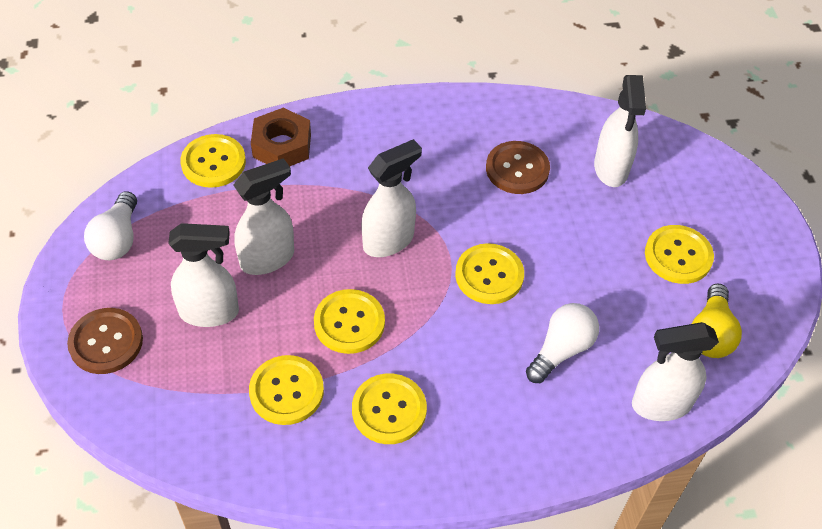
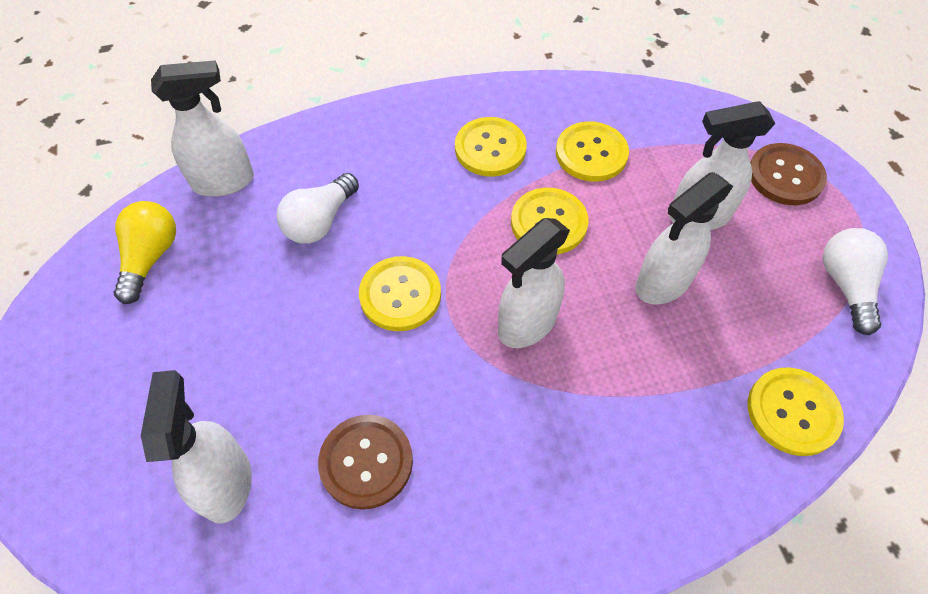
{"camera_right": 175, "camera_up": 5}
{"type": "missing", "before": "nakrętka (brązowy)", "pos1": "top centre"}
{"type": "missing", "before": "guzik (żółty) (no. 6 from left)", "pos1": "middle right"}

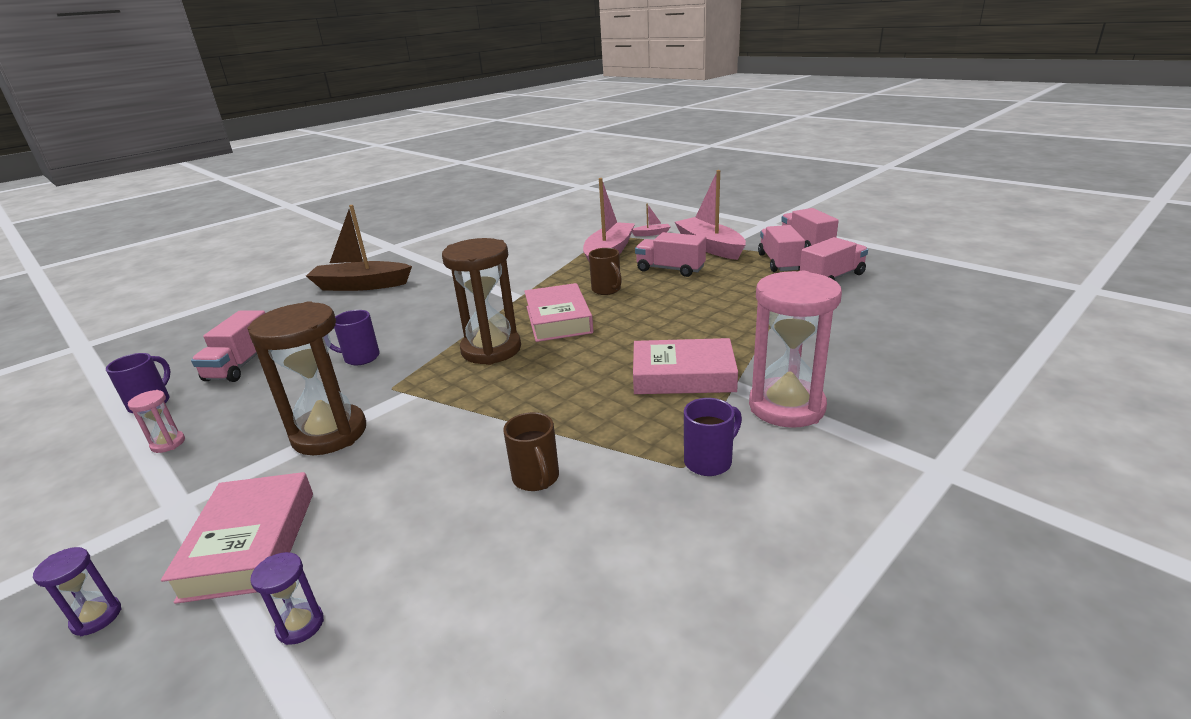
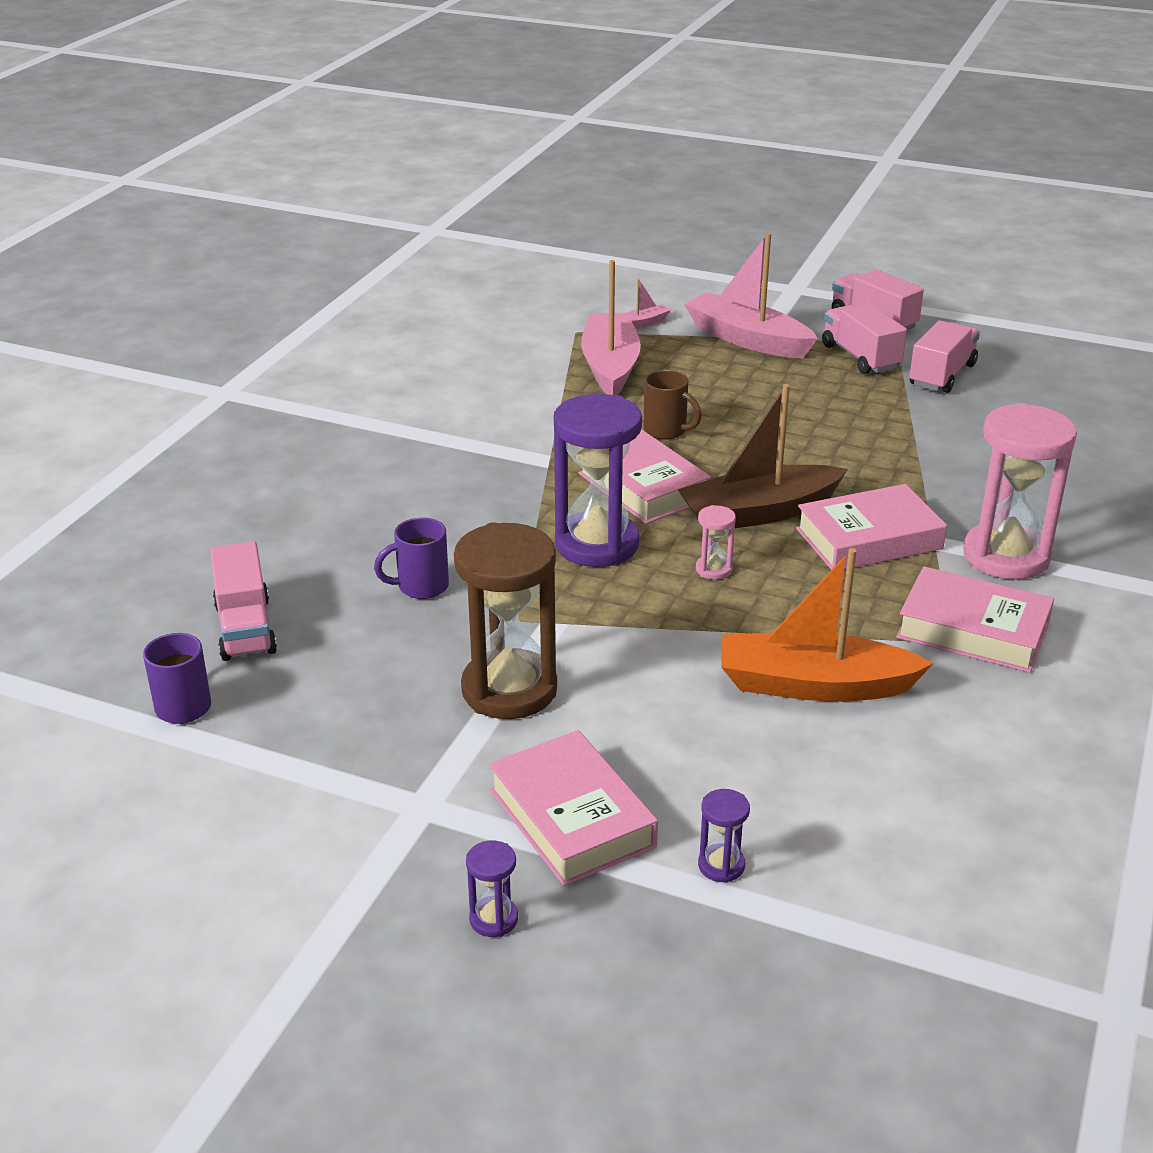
{"camera_right": -25, "camera_up": 5}
{"type": "colour", "before": "klepsydra (brązowy) (no. 2 from left)", "after": "klepsydra (fioletowy) (no. 2 from left)", "pos1": "centre", "pos2": "centre"}
{"type": "relocated", "before": "łódka (brązowy)", "pos1": "middle left", "pos2": "centre"}
{"type": "relocated", "before": "klepsydra (różowy) (no. 1 from left)", "pos1": "middle left", "pos2": "centre"}
{"type": "exchanged", "before": "kubek (brązowy) (no. 1 from left)", "after": "łódka (pomarańczowy)", "pos1": "centre", "pos2": "middle right"}
{"type": "exchanged", "before": "kubek (fioletowy) (no. 3 from left)", "after": "książka (różowy) (no. 4 from left)", "pos1": "centre", "pos2": "middle right"}
{"type": "missing", "before": "ciężarówka (różowy) (no. 2 from left)", "pos1": "centre"}

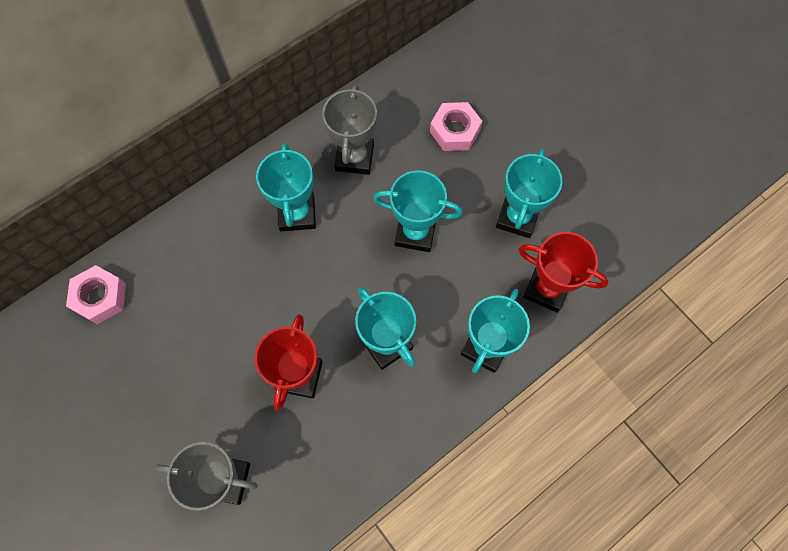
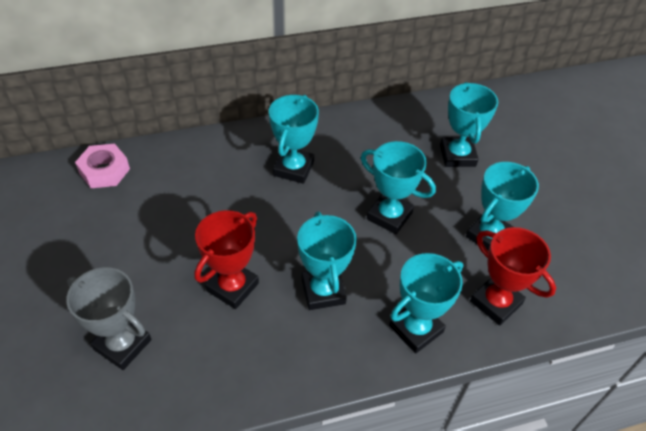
{"camera_right": 20, "camera_up": -20}
{"type": "exchanged", "before": "nakrętka (różowy) (no. 2 from left)", "after": "puchar (turkusowy) (no. 5 from left)", "pos1": "top centre", "pos2": "top right"}
{"type": "missing", "before": "puchar (szary) (no. 2 from left)", "pos1": "top centre"}

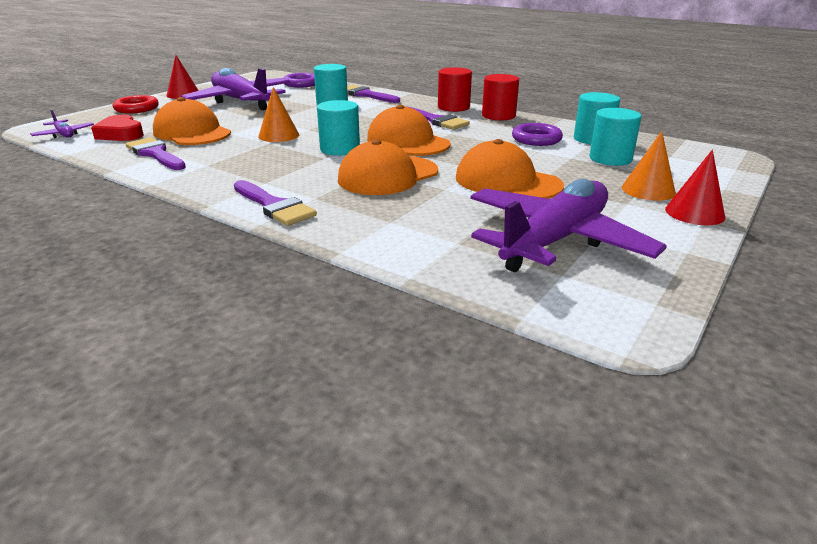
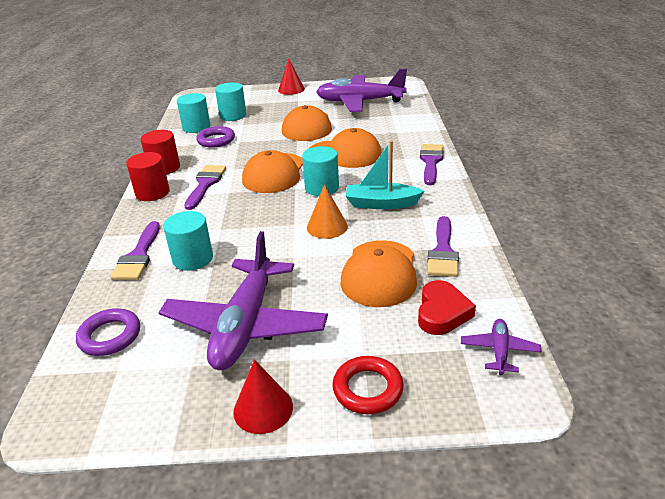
{"camera_right": -125, "camera_up": 5}
{"type": "appeared", "after": "łódka (turkusowy)", "pos2": "centre"}
{"type": "missing", "before": "stożek (pomarańczowy) (no. 2 from left)", "pos1": "top right"}

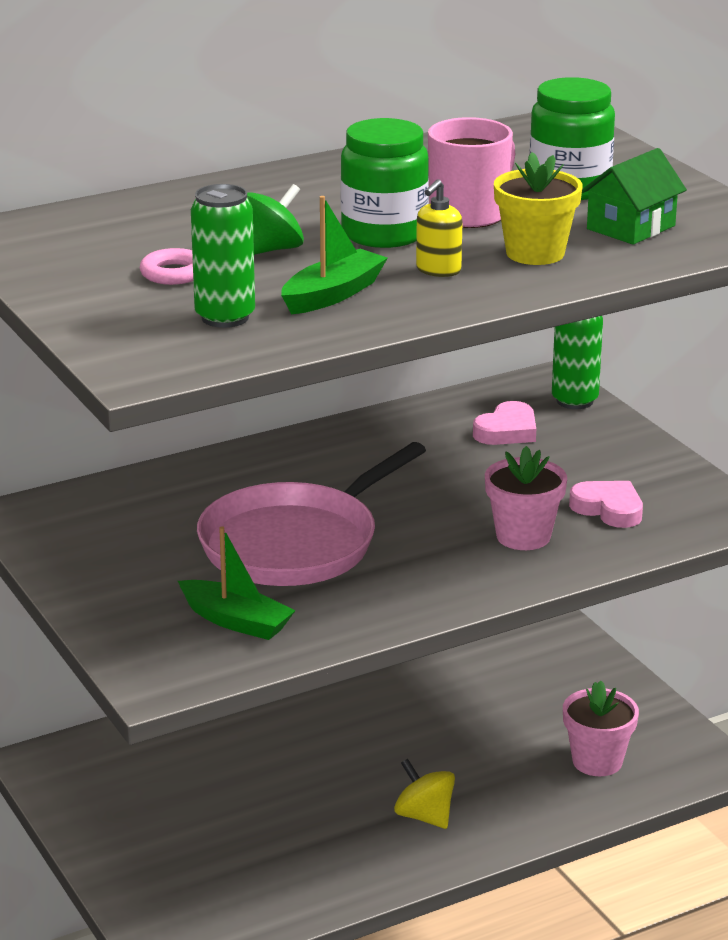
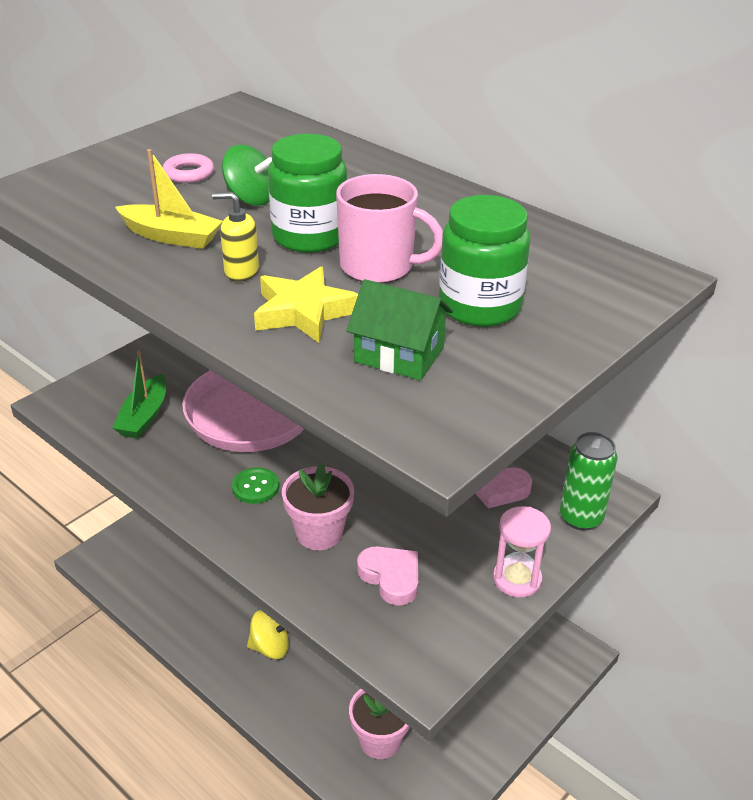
{"camera_right": 70, "camera_up": 10}
{"type": "colour", "before": "łódka (zielony) (no. 2 from left)", "after": "łódka (żółty)", "pos1": "top centre", "pos2": "top left"}
{"type": "appeared", "after": "guzik (zielony)", "pos2": "centre"}
{"type": "spun", "before": "bączek (żółty)", "pos1": "bottom centre", "pos2": "bottom centre", "turn": 60}
{"type": "exchanged", "before": "doniczka (żółty)", "after": "gwiazda (żółty)", "pos1": "top right", "pos2": "centre"}
{"type": "spun", "before": "serce (różowy) (no. 2 from left in the first image)", "pos1": "middle right", "pos2": "bottom centre", "turn": -60}
{"type": "appeared", "after": "klepsydra (różowy)", "pos2": "bottom right"}
{"type": "missing", "before": "puszka (zielony) (no. 1 from left)", "pos1": "top left"}

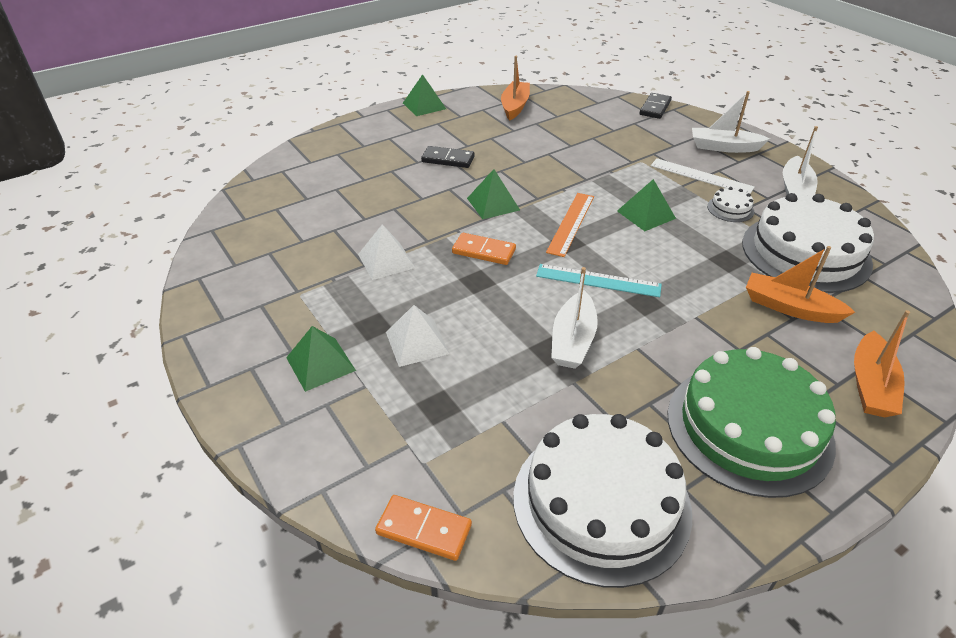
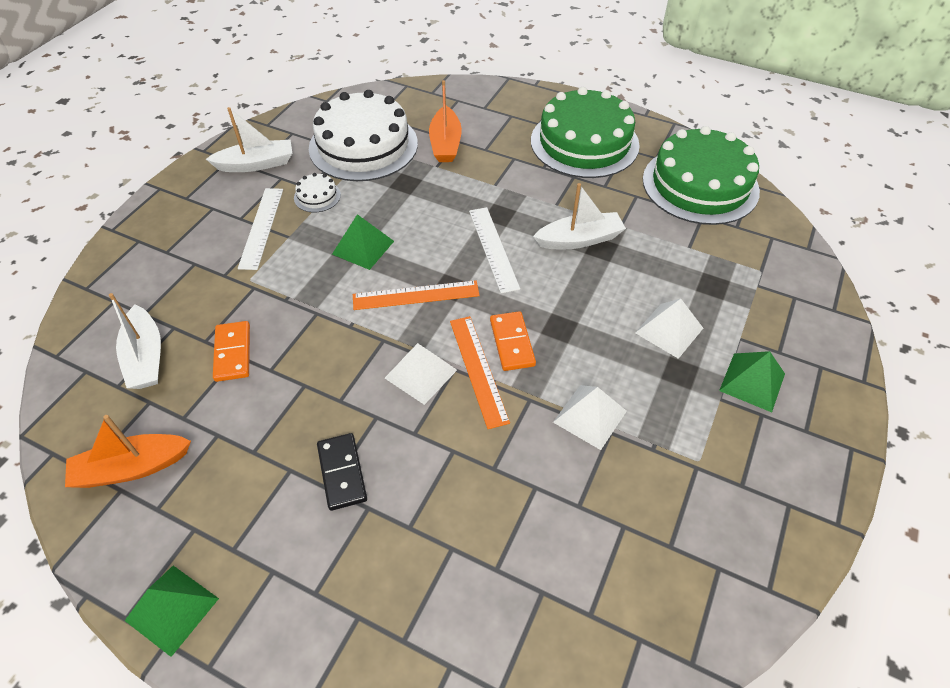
{"camera_right": -120, "camera_up": 10}
{"type": "relocated", "before": "łódka (biały) (no. 2 from left in the first image)", "after": "łódka (biały) (no. 1 from left)", "pos1": "top right", "pos2": "middle left"}
{"type": "relocated", "before": "kostka domina (pomarańczowy) (no. 1 from left)", "pos1": "bottom centre", "pos2": "middle left"}
{"type": "colour", "before": "piramida (zielony) (no. 3 from left)", "after": "piramida (biały) (no. 1 from left)", "pos1": "top centre", "pos2": "centre"}
{"type": "appeared", "after": "linijka (pomarańczowy) (no. 2 from left)", "pos2": "centre"}
{"type": "colour", "before": "linijka (turkusowy)", "after": "linijka (biały) (no. 2 from left)", "pos1": "centre", "pos2": "centre"}
{"type": "colour", "before": "tort (biały) (no. 1 from left)", "after": "tort (zielony) (no. 2 from left)", "pos1": "bottom centre", "pos2": "top right"}
{"type": "missing", "before": "kostka domina (czarny) (no. 2 from left)", "pos1": "top right"}
{"type": "missing", "before": "łódka (pomarańczowy) (no. 3 from left)", "pos1": "middle right"}

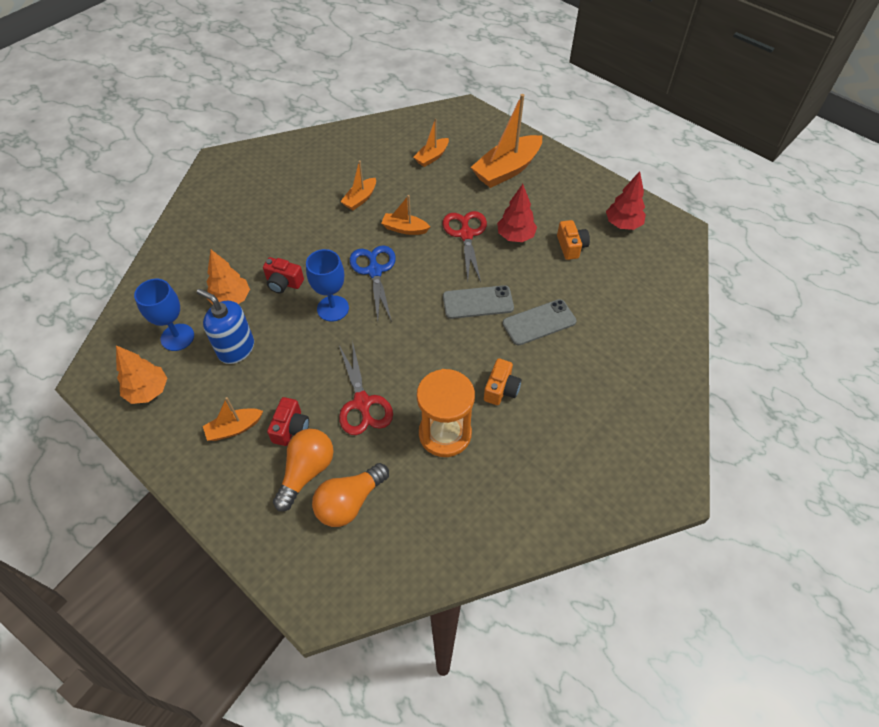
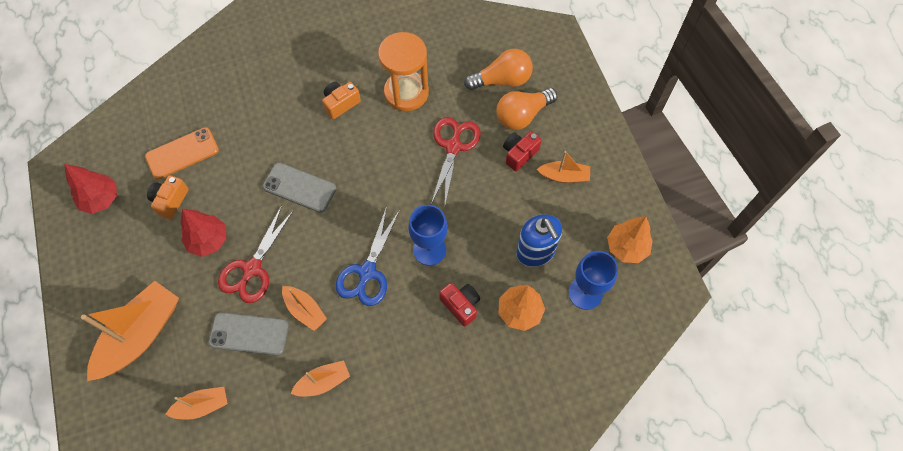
{"camera_right": -150, "camera_up": 10}
{"type": "spun", "before": "łódka (pomarańczowy) (no. 5 from left in the first image)", "pos1": "top centre", "pos2": "bottom left", "turn": -45}
{"type": "appeared", "after": "telefon (pomarańczowy)", "pos2": "middle left"}
{"type": "relocated", "before": "telefon (szary) (no. 2 from left in the first image)", "after": "telefon (szary) (no. 1 from left)", "pos1": "centre", "pos2": "bottom left"}

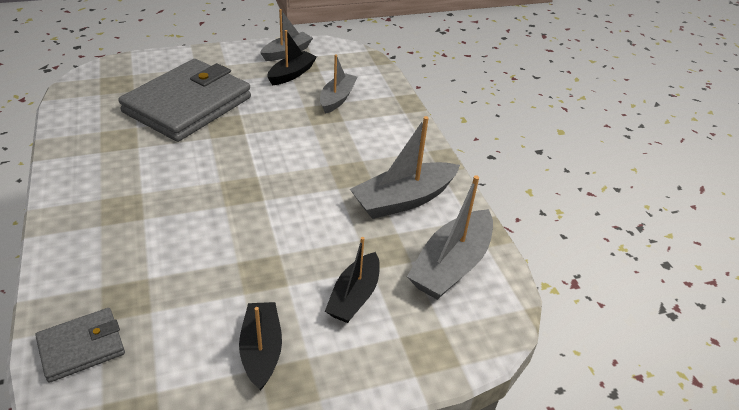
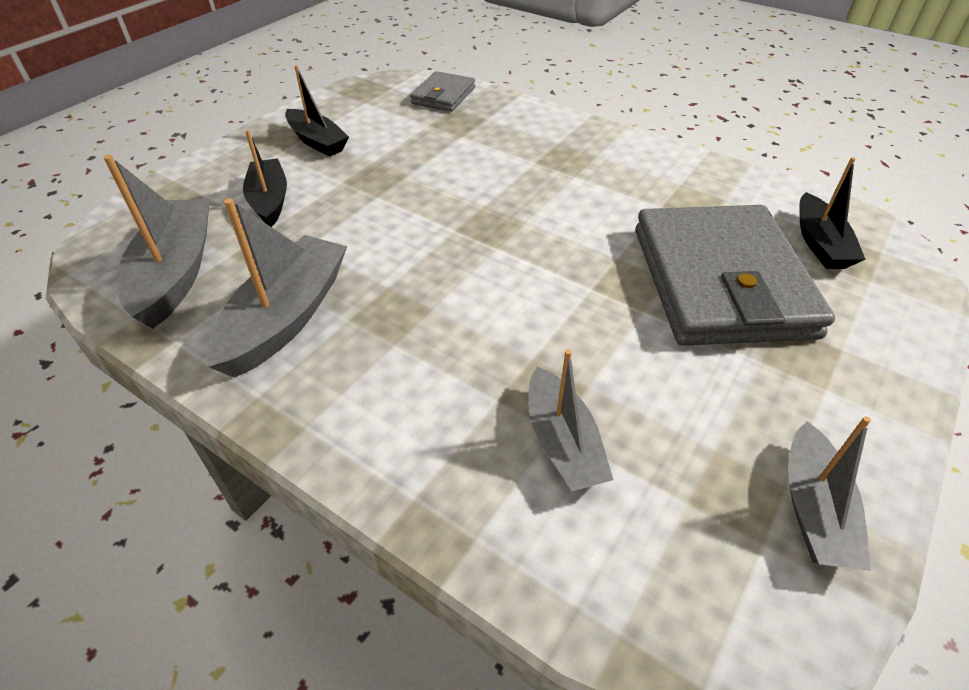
{"camera_right": 145, "camera_up": 5}
{"type": "relocated", "before": "łódka (czarny) (no. 2 from left in the first image)", "after": "łódka (czarny) (no. 3 from left)", "pos1": "top centre", "pos2": "top right"}

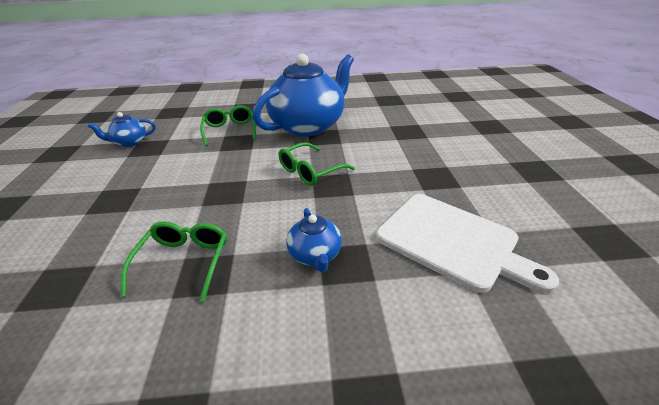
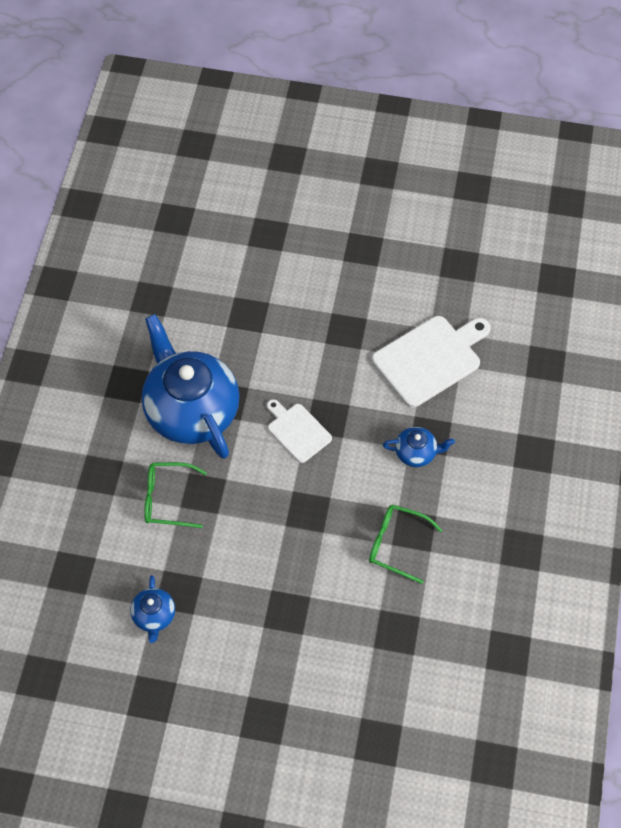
{"camera_right": -75, "camera_up": 25}
{"type": "exchanged", "before": "okulary (zielony) (no. 3 from left)", "after": "deska do krojenia (biały) (no. 1 from left)", "pos1": "centre", "pos2": "centre"}

